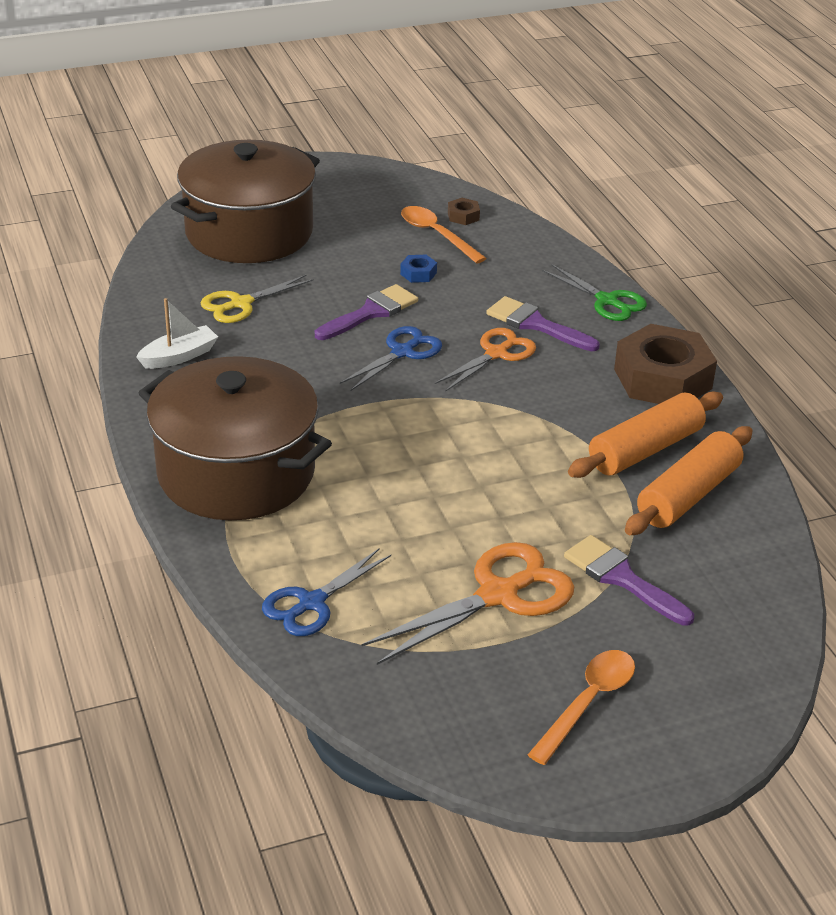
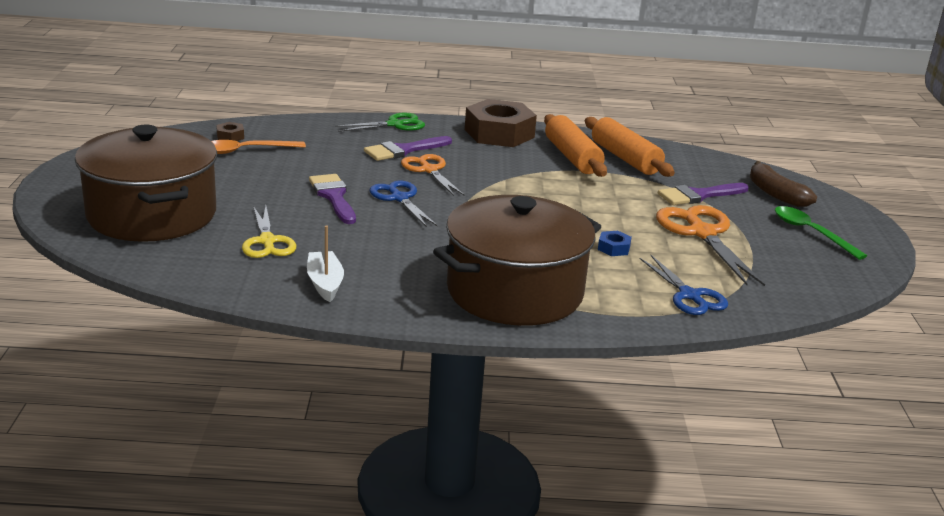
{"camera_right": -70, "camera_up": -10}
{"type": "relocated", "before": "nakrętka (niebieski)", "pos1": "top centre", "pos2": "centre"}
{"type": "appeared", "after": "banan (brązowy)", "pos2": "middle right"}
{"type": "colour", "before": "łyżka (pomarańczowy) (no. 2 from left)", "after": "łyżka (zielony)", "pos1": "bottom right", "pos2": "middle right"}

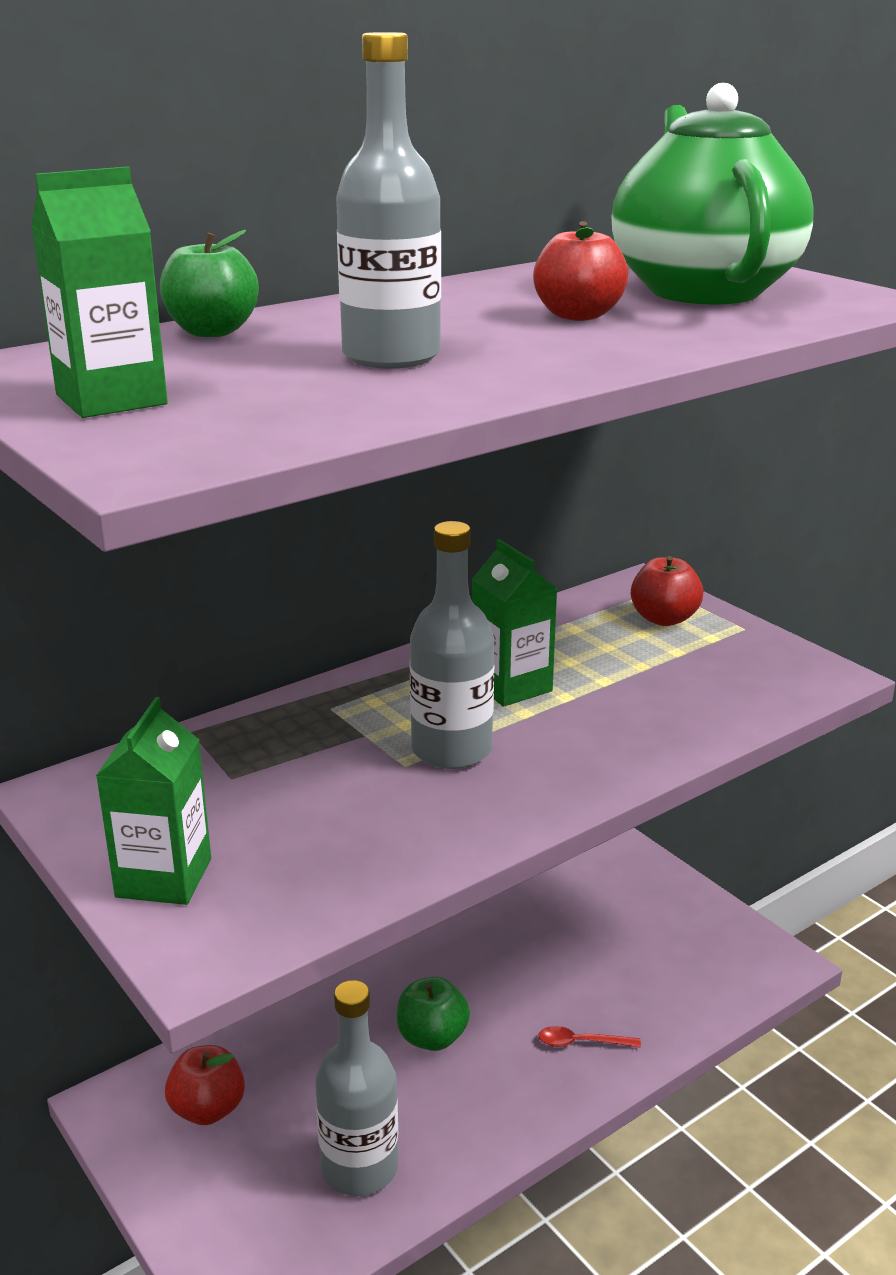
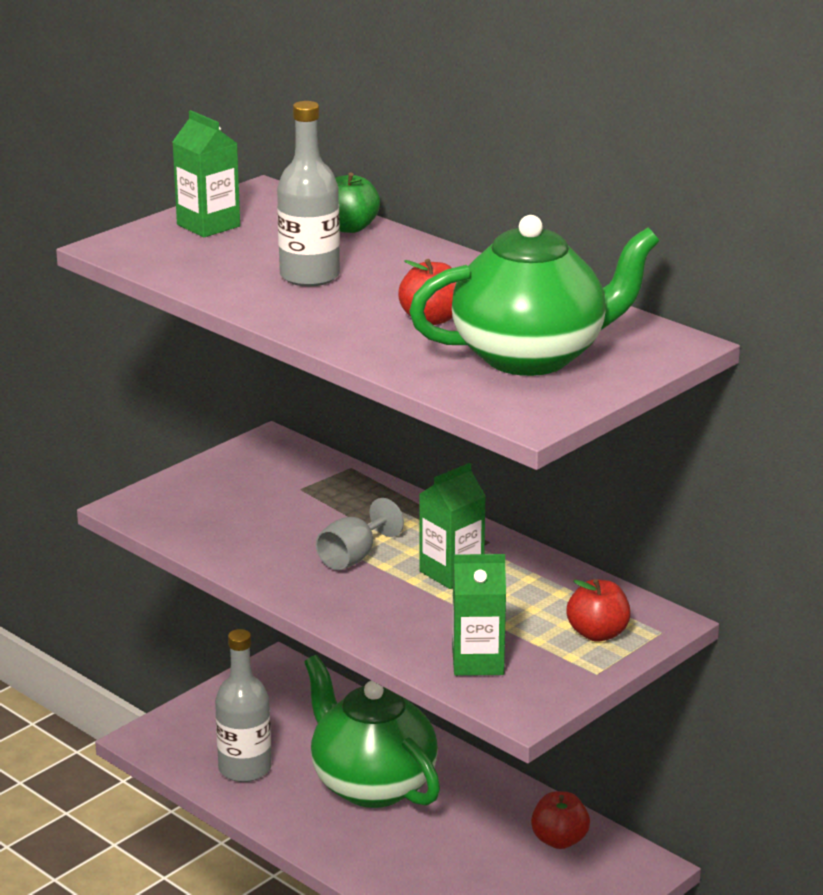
{"camera_right": 80, "camera_up": 0}
{"type": "exchanged", "before": "jabłko (zielony) (no. 2 from left)", "after": "imbryk (zielony) (no. 1 from left)", "pos1": "bottom centre", "pos2": "bottom centre"}
{"type": "exchanged", "before": "butelka (szary) (no. 3 from left)", "after": "kielich (szary)", "pos1": "centre", "pos2": "centre"}
{"type": "relocated", "before": "karton mleka (zielony) (no. 2 from left in the first image)", "after": "karton mleka (zielony) (no. 3 from left)", "pos1": "middle left", "pos2": "bottom centre"}
{"type": "relocated", "before": "jabłko (czerwony) (no. 1 from left in the first image)", "after": "jabłko (czerwony) (no. 2 from left)", "pos1": "bottom left", "pos2": "bottom right"}
{"type": "missing", "before": "łyżka (czerwony)", "pos1": "bottom centre"}

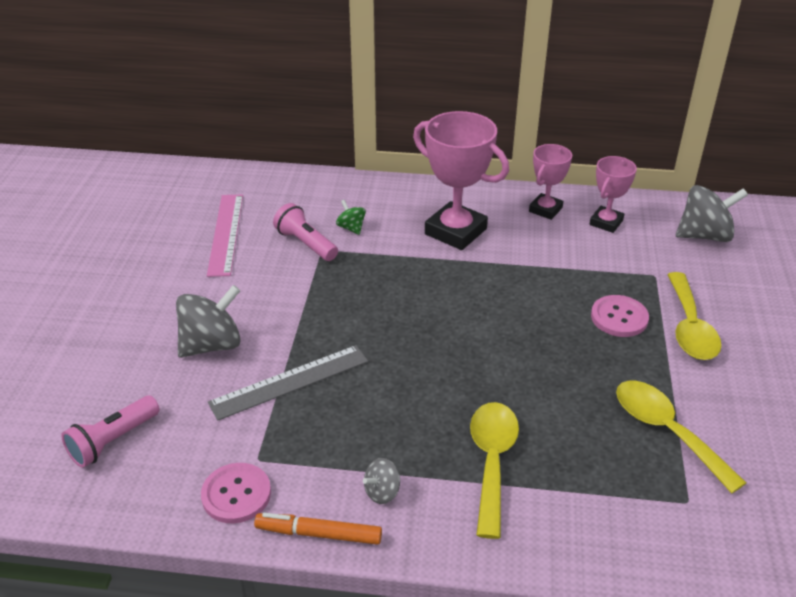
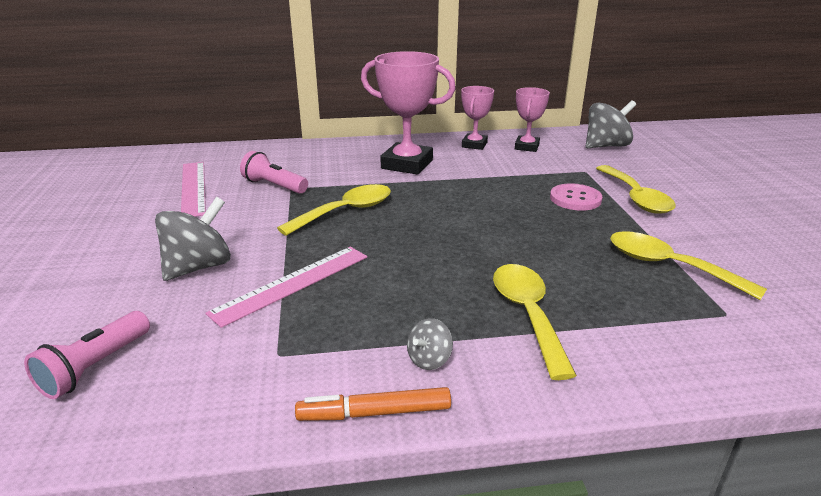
{"camera_right": -15, "camera_up": -10}
{"type": "colour", "before": "linijka (szary)", "after": "linijka (różowy) (no. 2 from left)", "pos1": "centre", "pos2": "centre"}
{"type": "appeared", "after": "łyżka (żółty) (no. 1 from left)", "pos2": "centre"}
{"type": "missing", "before": "guzik (różowy) (no. 1 from left)", "pos1": "bottom left"}
{"type": "missing", "before": "bączek (zielony)", "pos1": "centre"}

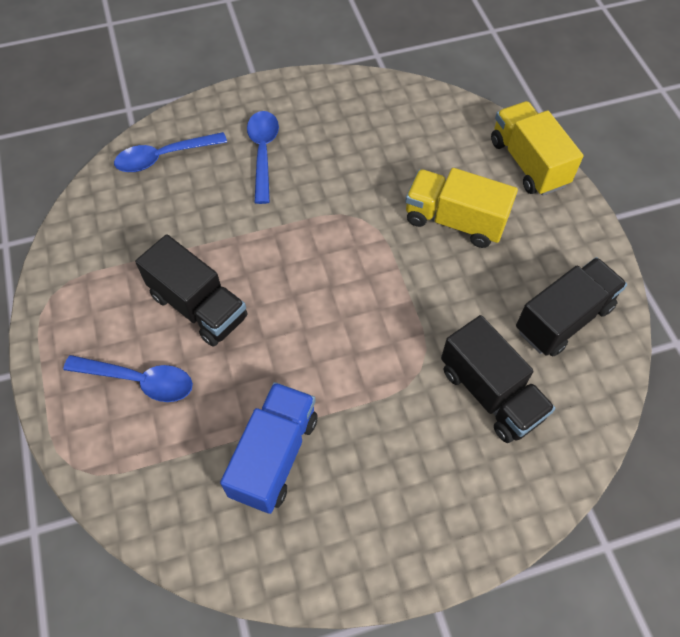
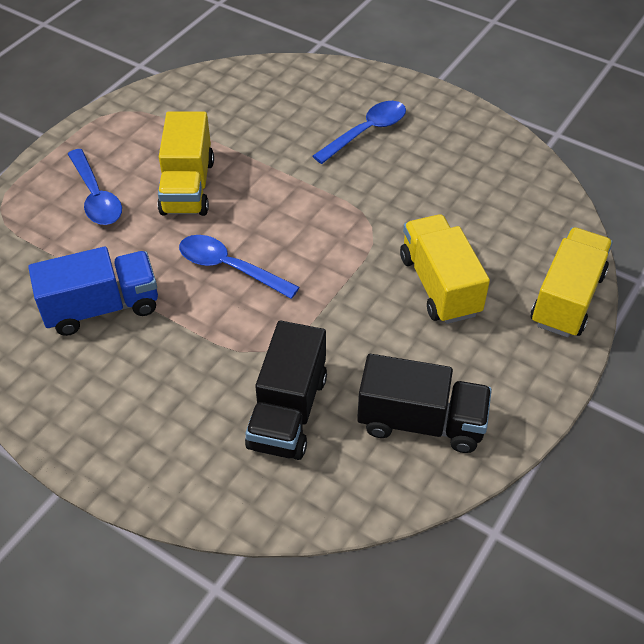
{"camera_right": 50, "camera_up": -10}
{"type": "colour", "before": "ciężarówka (czarny) (no. 1 from left)", "after": "ciężarówka (żółty) (no. 1 from left)", "pos1": "middle left", "pos2": "top left"}
{"type": "relocated", "before": "łyżka (niebieski) (no. 2 from left)", "pos1": "top left", "pos2": "centre"}

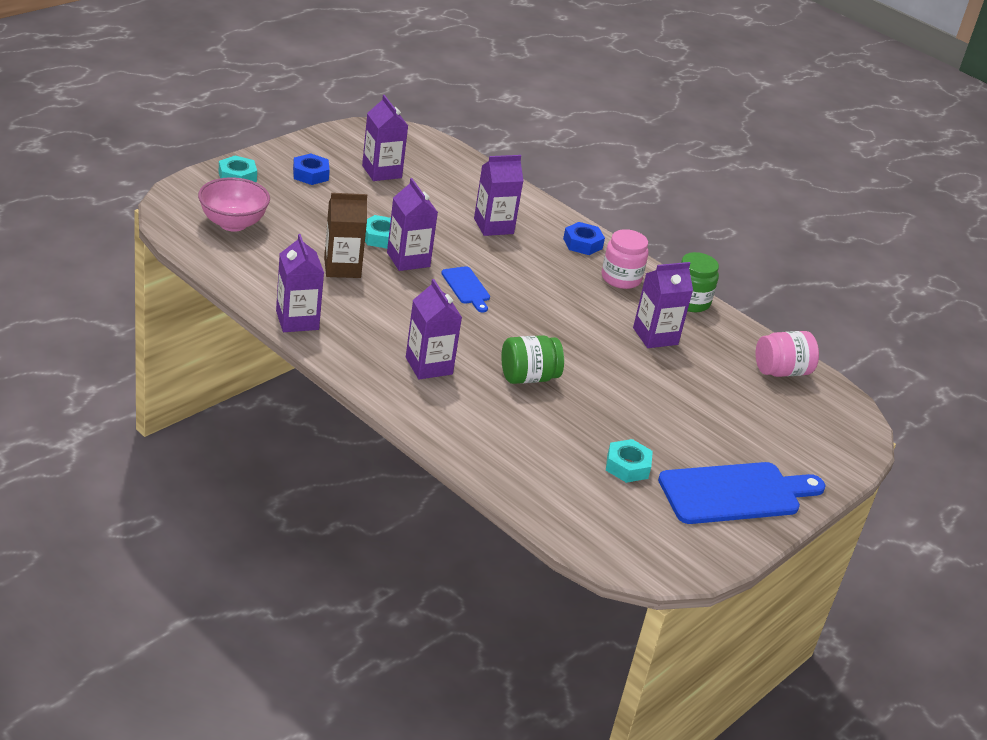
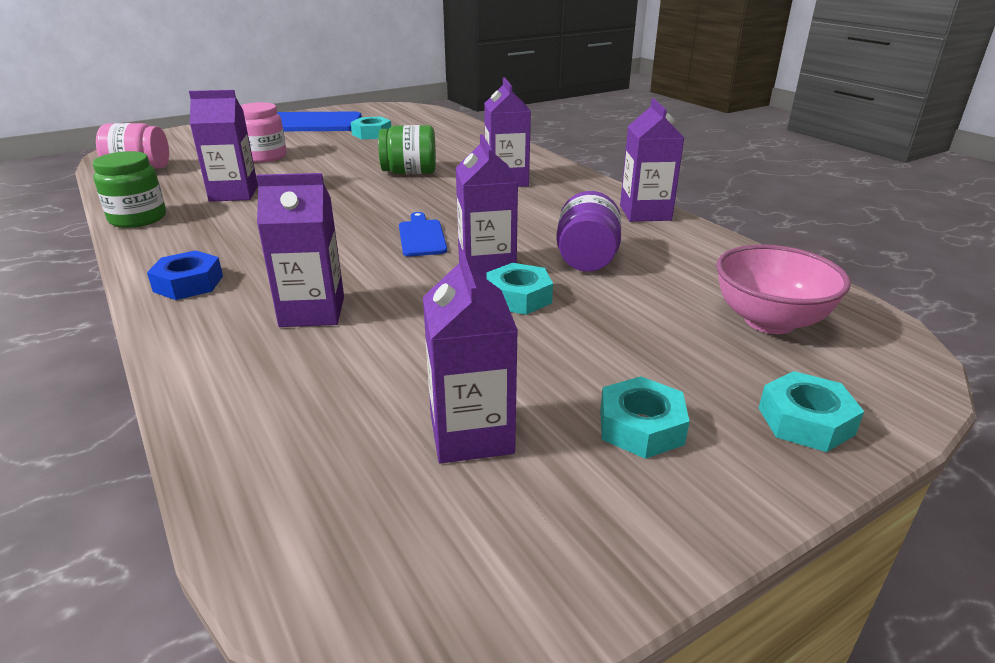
{"camera_right": -160, "camera_up": -5}
{"type": "relocated", "before": "słoik (różowy) (no. 1 from left in the first image)", "after": "słoik (różowy) (no. 2 from left)", "pos1": "centre", "pos2": "top left"}
{"type": "exchanged", "before": "karton mleka (brązowy)", "after": "słoik (fioletowy)", "pos1": "top centre", "pos2": "centre"}
{"type": "colour", "before": "nakrętka (niebieski) (no. 1 from left)", "after": "nakrętka (turkusowy) (no. 3 from left)", "pos1": "top left", "pos2": "centre"}

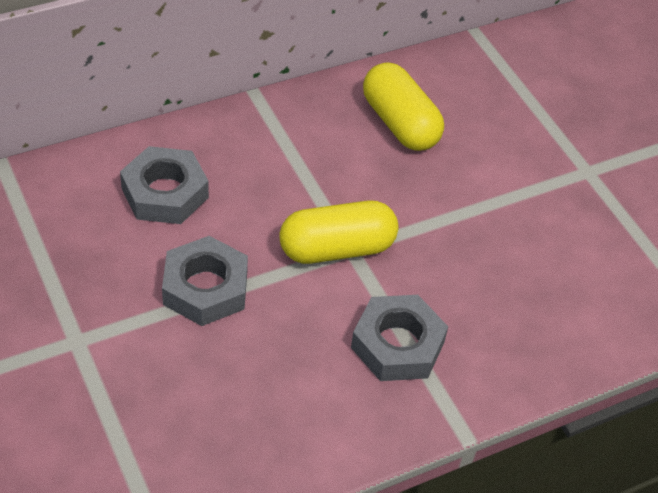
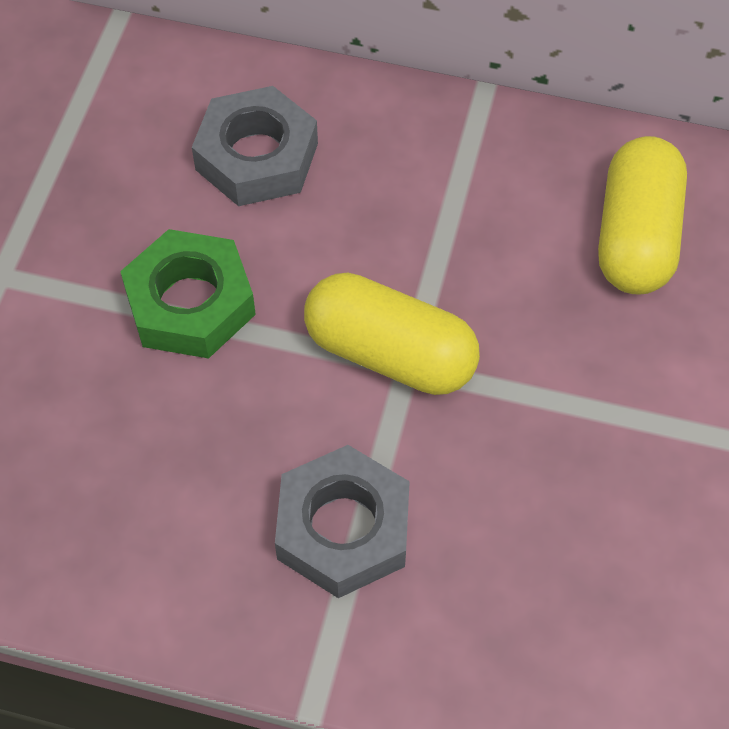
{"camera_right": 45, "camera_up": 10}
{"type": "colour", "before": "nakrętka (szary) (no. 2 from left)", "after": "nakrętka (zielony)", "pos1": "middle left", "pos2": "middle left"}

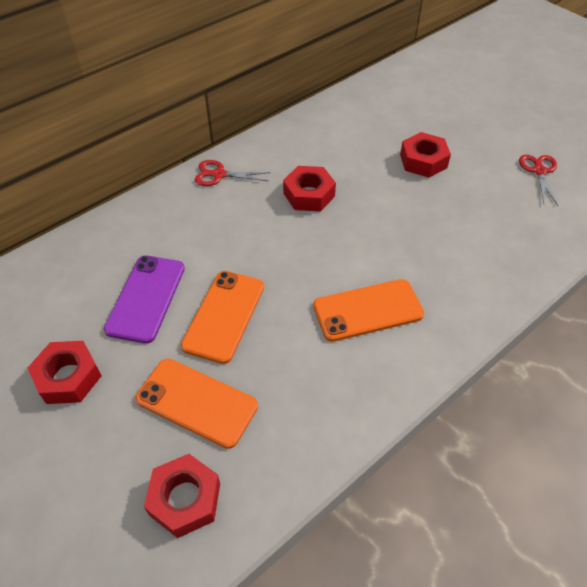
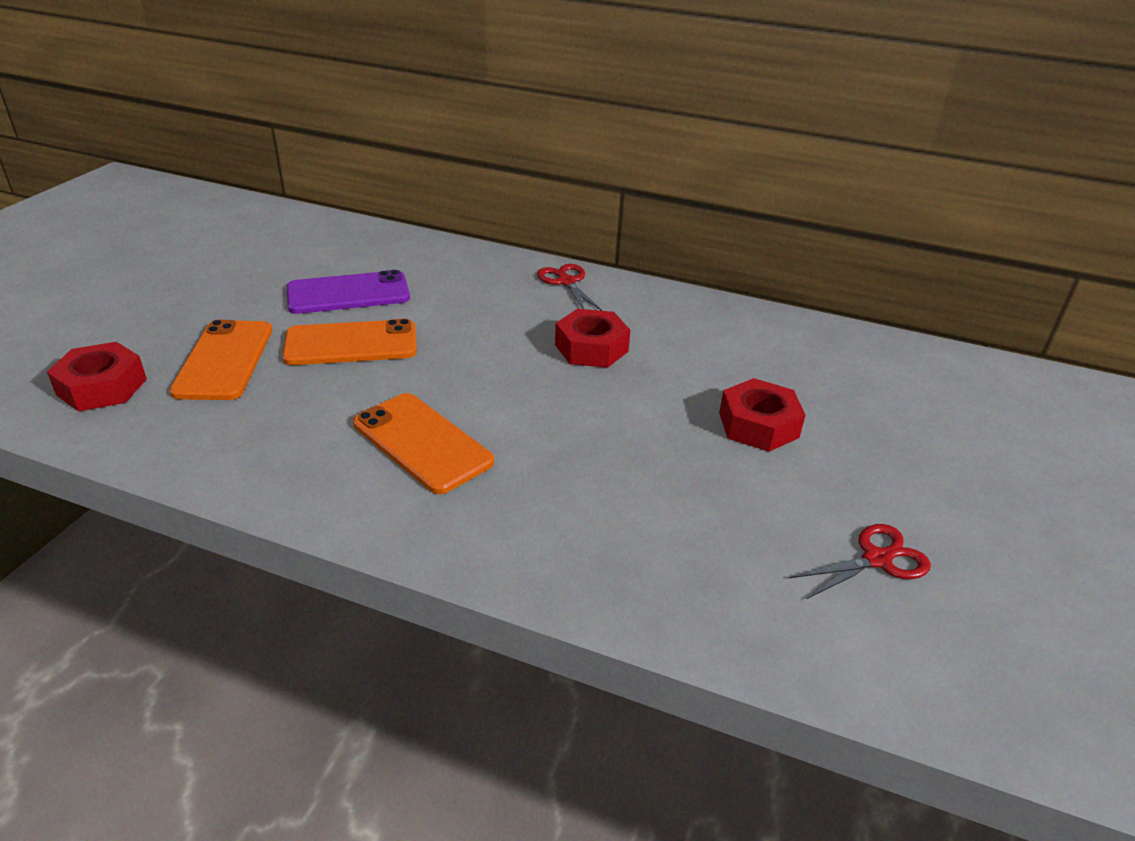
{"camera_right": 60, "camera_up": -15}
{"type": "missing", "before": "nakrętka (czerwony) (no. 1 from left)", "pos1": "middle left"}

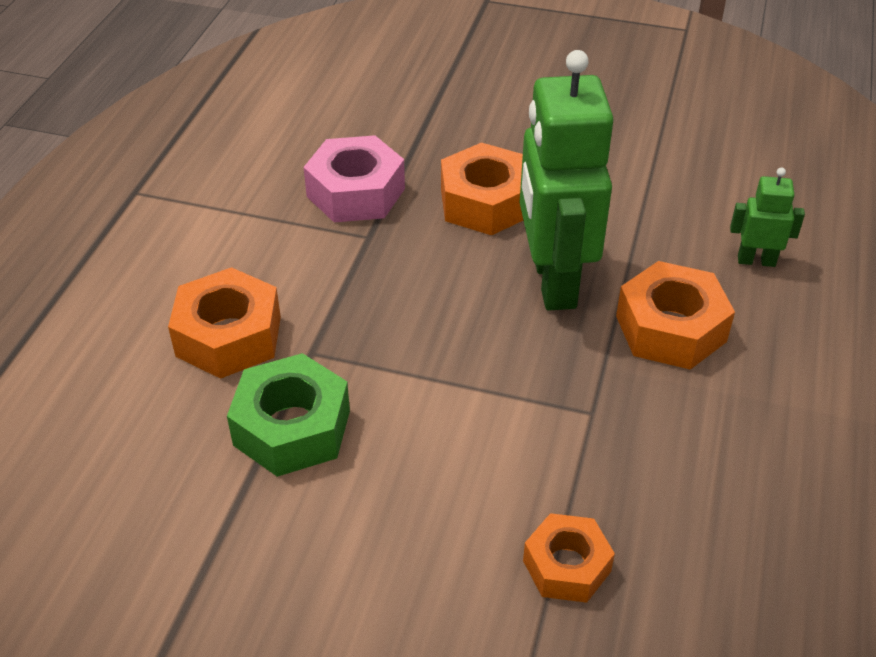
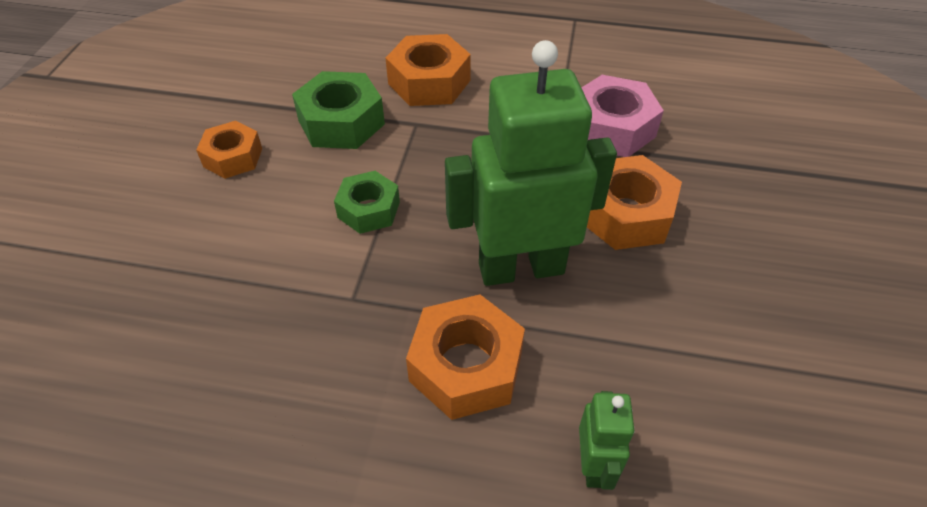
{"camera_right": 85, "camera_up": 5}
{"type": "relocated", "before": "nakrętka (pomarańczowy) (no. 3 from left in the first image)", "after": "nakrętka (pomarańczowy) (no. 1 from left)", "pos1": "bottom centre", "pos2": "top left"}
{"type": "appeared", "after": "nakrętka (zielony) (no. 2 from left)", "pos2": "centre"}

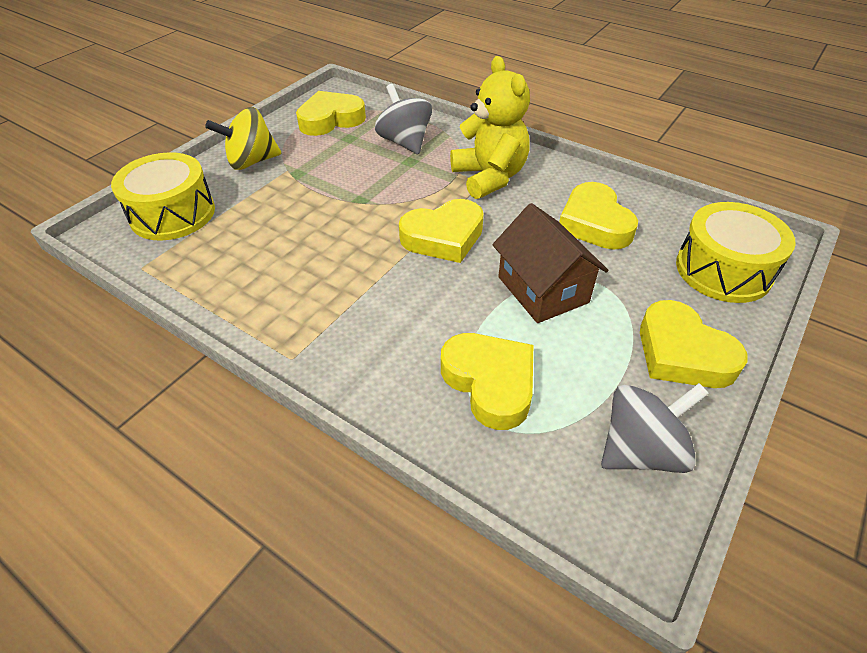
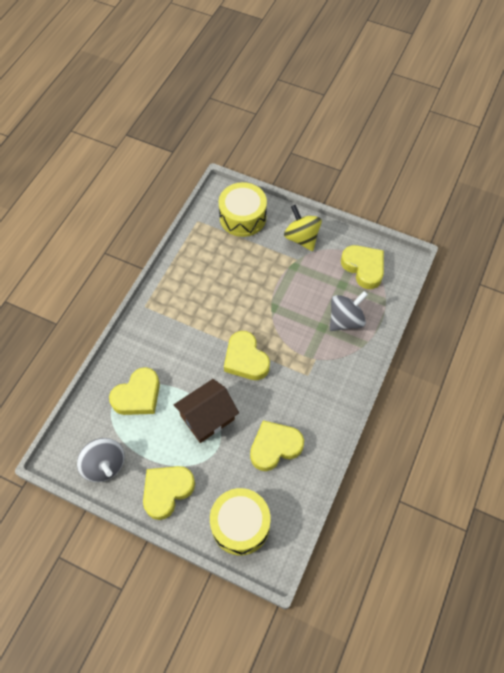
{"camera_right": 80, "camera_up": 15}
{"type": "missing", "before": "miś (żółty)", "pos1": "top centre"}

